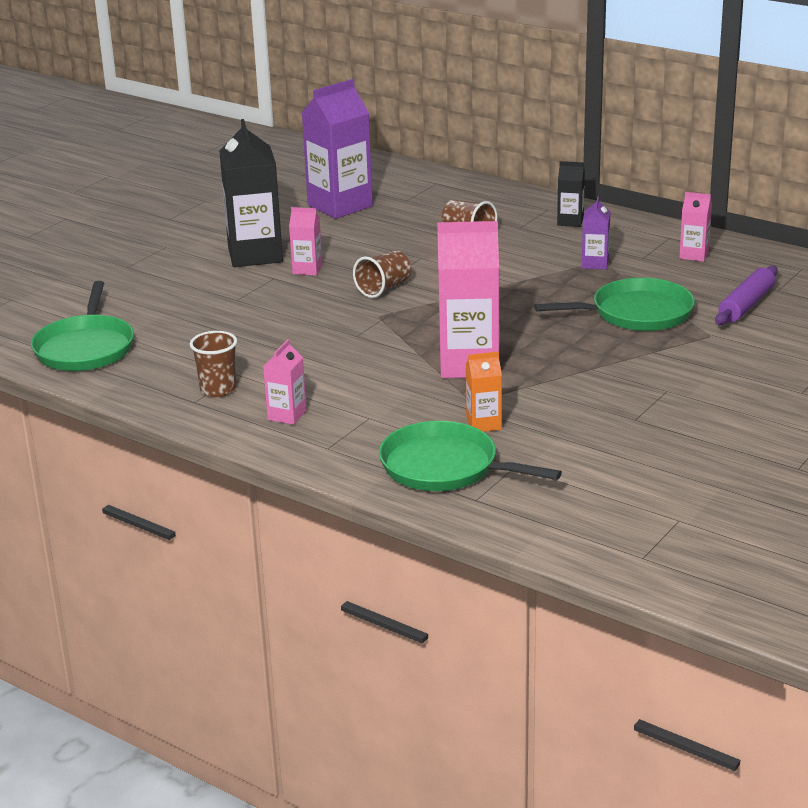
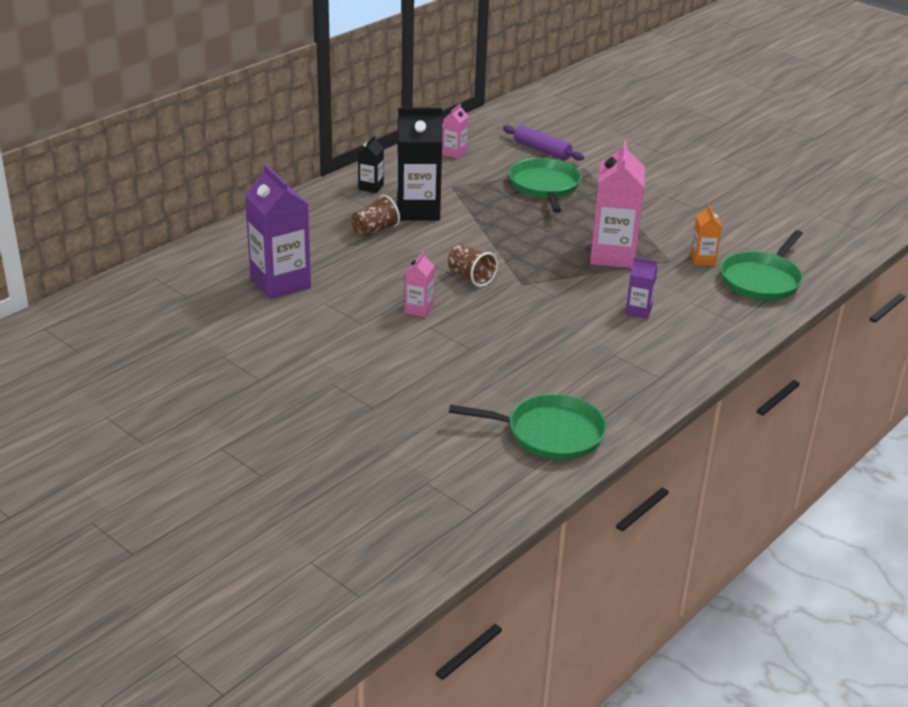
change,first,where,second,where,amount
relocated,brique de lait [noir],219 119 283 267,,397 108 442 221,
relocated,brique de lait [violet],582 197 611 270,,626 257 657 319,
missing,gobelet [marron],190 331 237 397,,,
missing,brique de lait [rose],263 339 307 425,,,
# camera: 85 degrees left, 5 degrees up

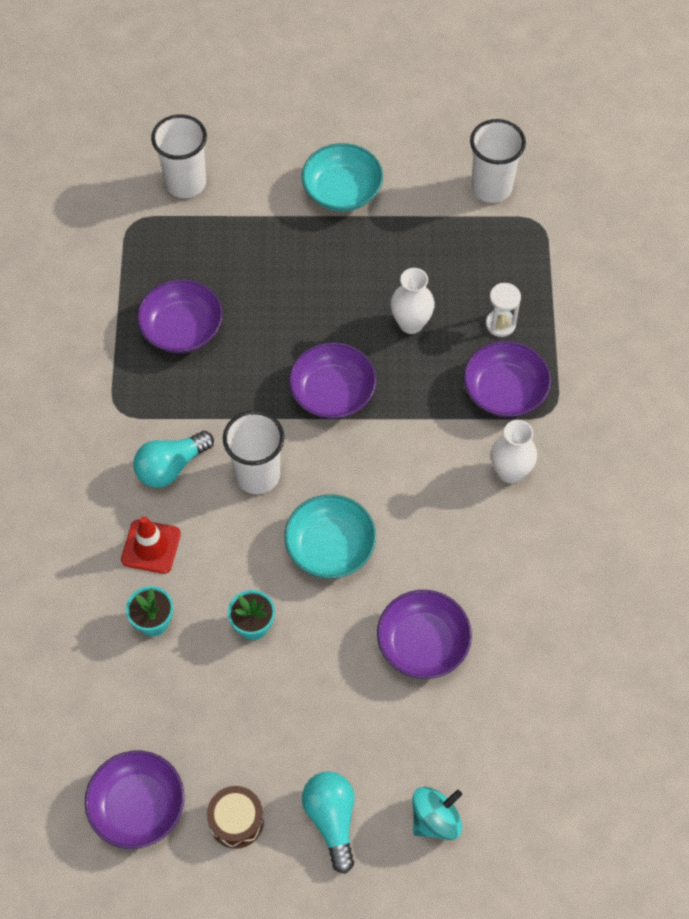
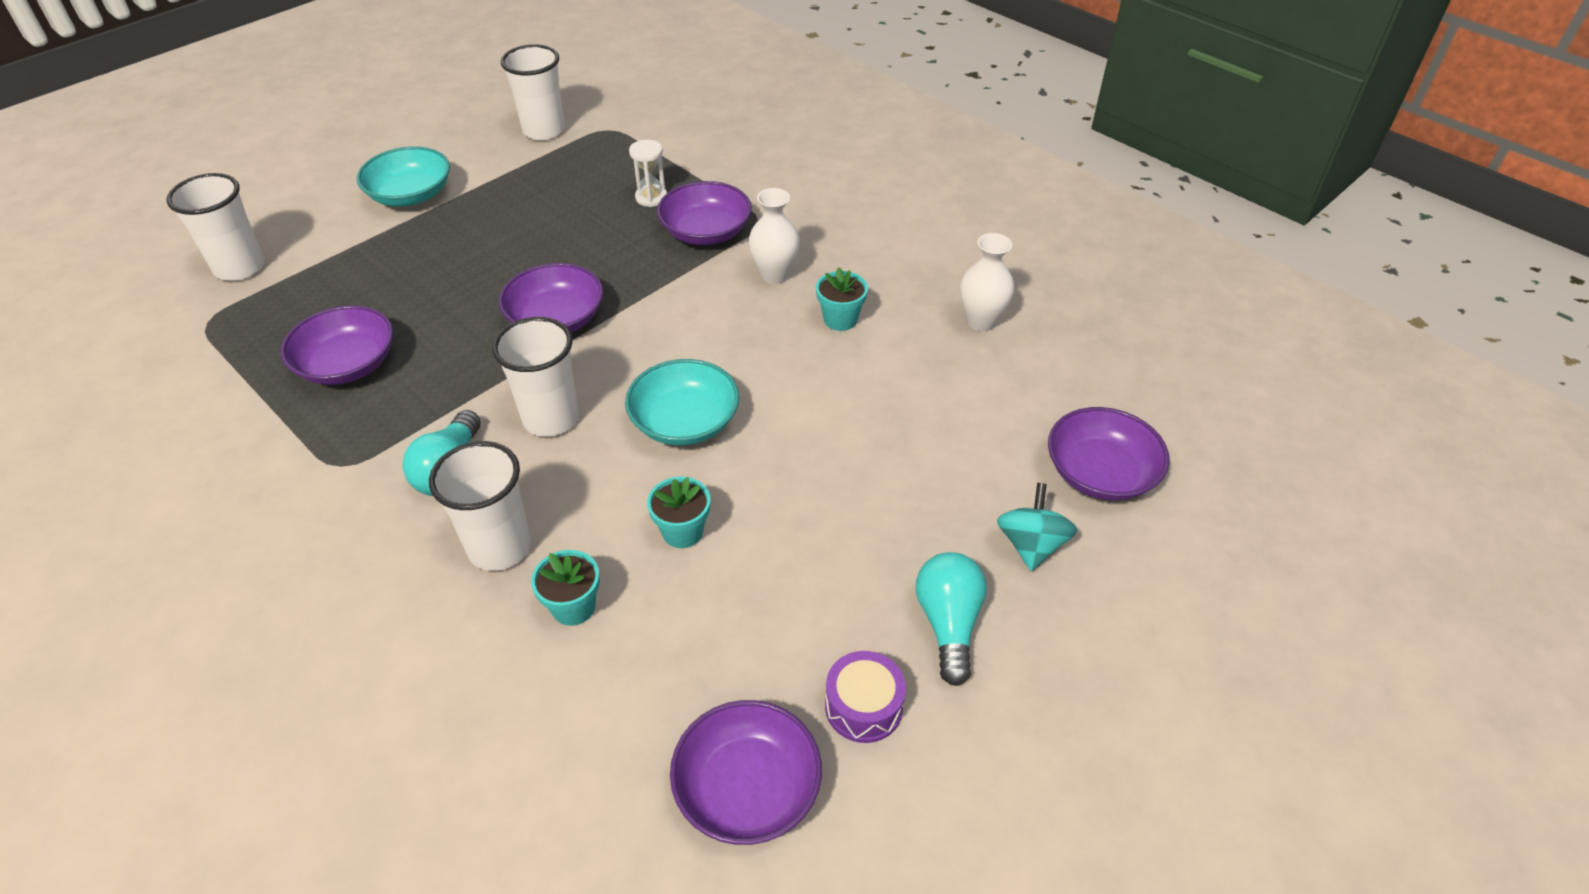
change,first,where,second,where,amount
exchanged,cône de chantier [rouge],121 516 181 574,gobelet [blanc],429 441 531 571,
appeared,,,pot de fleurs [turquoise],816 267 868 331,
colour,tambour [marron],207 786 264 848,tambour [violet],825 651 906 743,
spun,ampoule [turquoise],302 771 355 874,,916 552 987 686,60 degrees clockwise
relocated,vase [blanc],391 268 435 334,,960 233 1014 331,
relocated,bol [violet],377 590 472 679,,1048 407 1170 500,
# camera: 45 degrees left, 15 degrees down

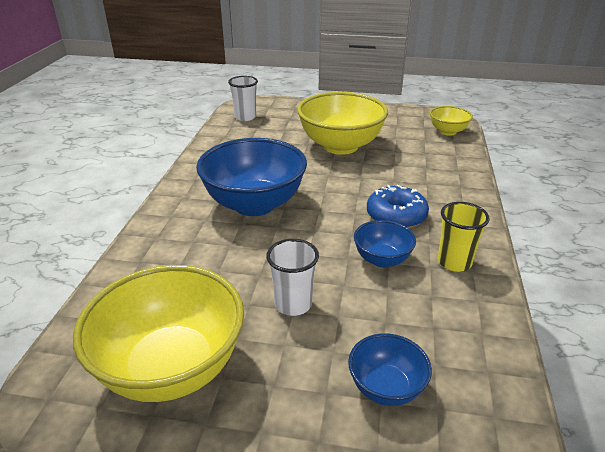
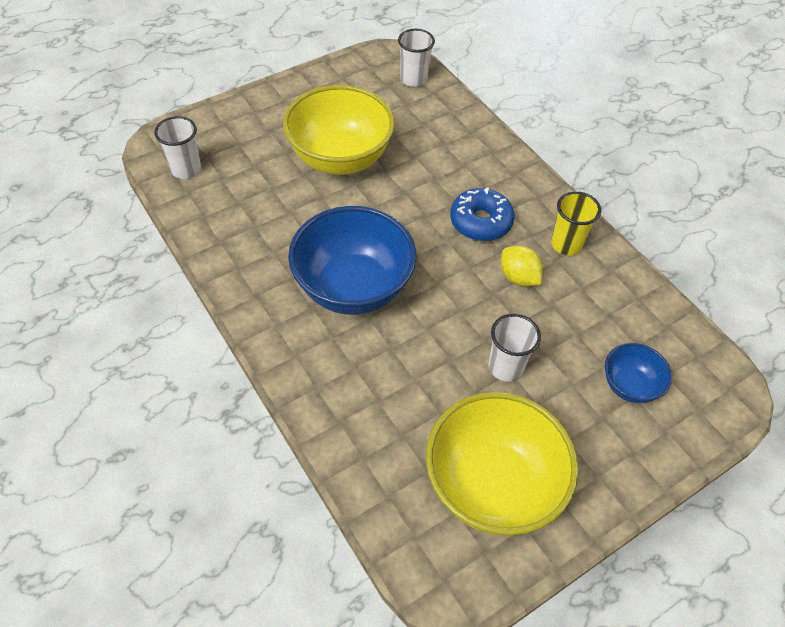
change,first,where,second,where,amount
exchanged,bol [jaune],430 106 473 135,gobelet [blanc],398 29 435 87,
exchanged,bol [bleu],354 220 416 268,citron [jaune],501 246 543 286,
# camera: 45 degrees left, 20 degrees up

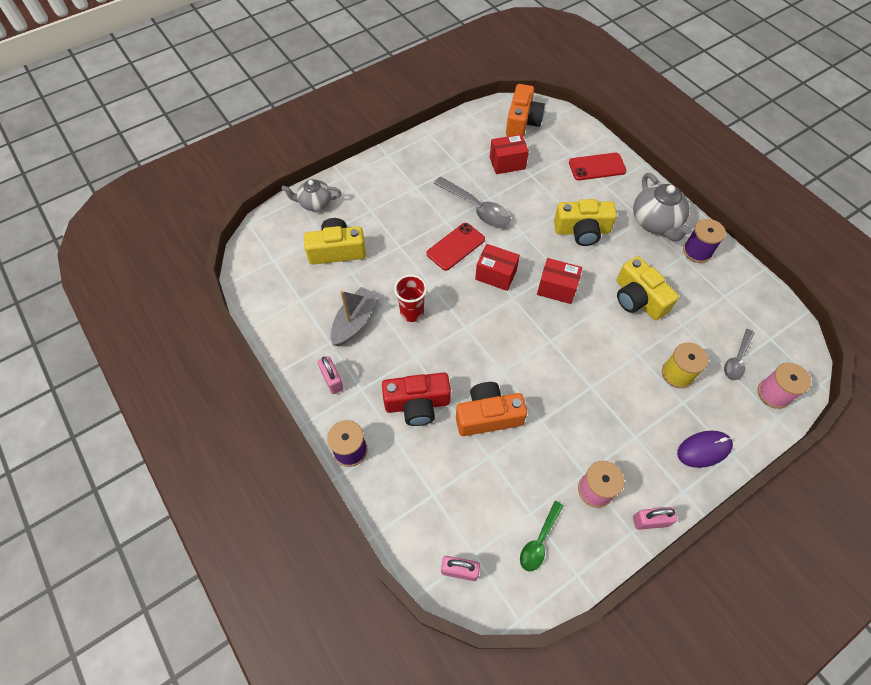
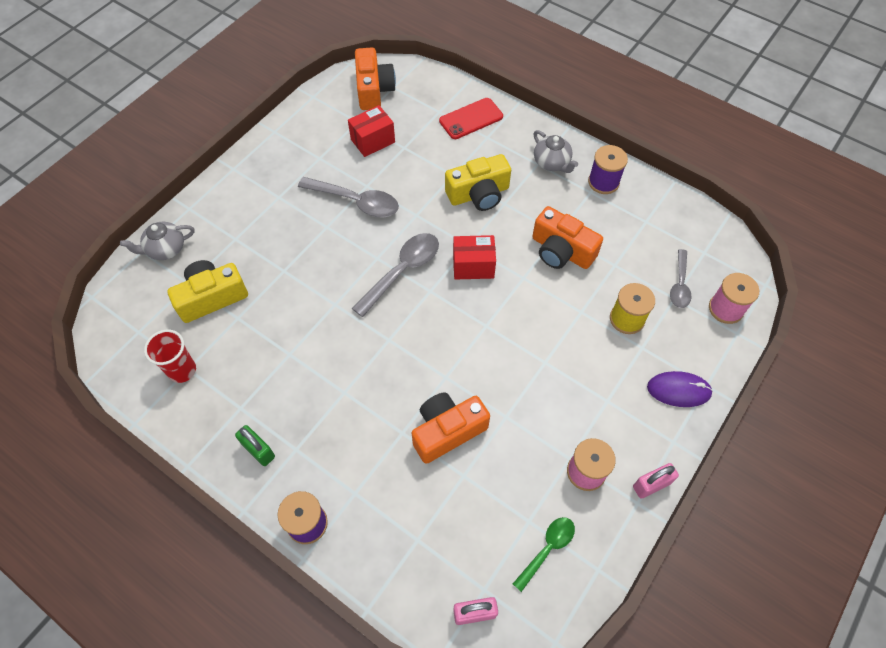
change,first,where,second,where,amount
relocated,gobelet [rouge],394 275 427 322,,144 330 196 383,
colour,cadenas [rose],318 356 344 394,cadenas [vert],235 425 275 466,
exchanged,boîte [rouge],475 244 520 291,cuillère [gris],352 233 439 317,
spun,cuillère [vert],520 501 563 571,,513 517 575 592,150 degrees counterclockwise
colour,appareil photo [jaune],617 256 679 320,appareil photo [orange],532 206 603 269,
size,théière [gris],633 173 692 242,,534 130 578 173,x0.65
spun,souris [violet],677 431 733 468,,647 371 713 407,45 degrees clockwise
missing,bateau [gris],331 287 378 346,,,
missing,appareil photo [rouge],382 372 451 426,,,
missing,téléphone [rouge],426 223 485 271,,,
# camera: 20 degrees left, 0 degrees up

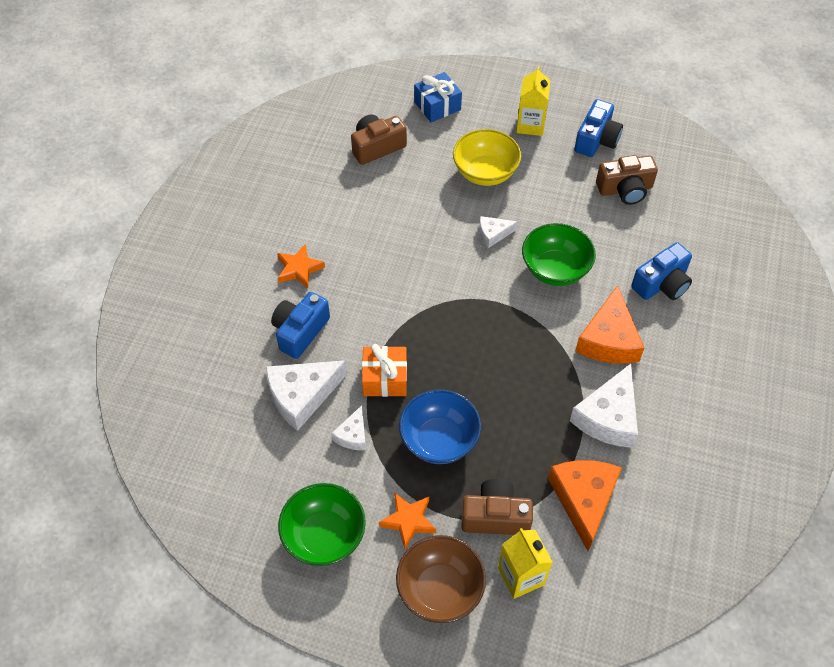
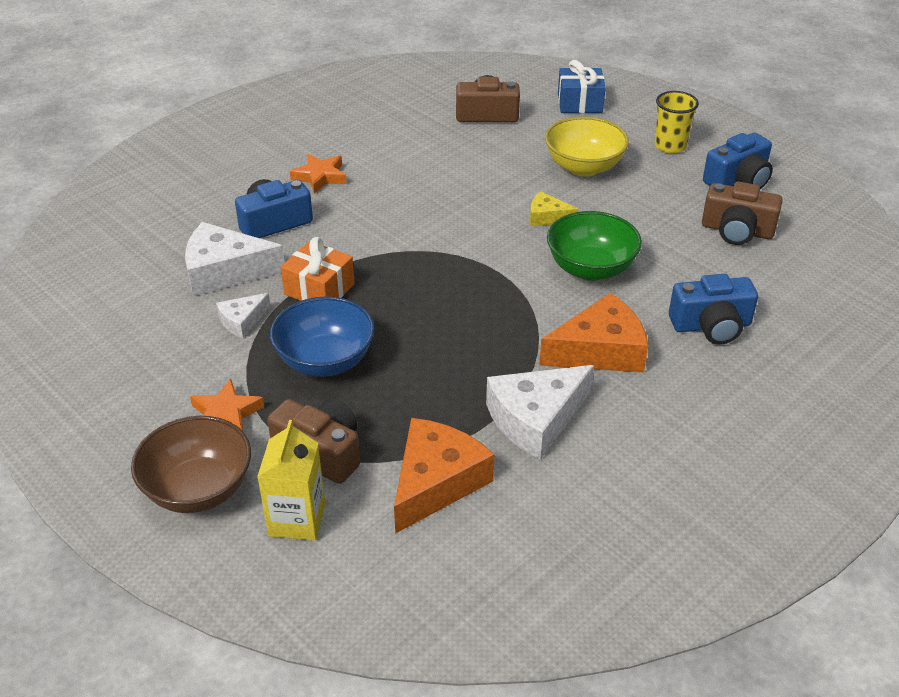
change,first,where,second,where,amount
colour,fromage [blanc],479 216 518 248,fromage [jaune],530 191 578 226,
spun,fromage [orange],575 285 644 364,,539 293 648 372,150 degrees counterclockwise
exchanged,brique de lait [jaune],516 66 551 136,gobelet [jaune],655 91 699 154,
missing,bol [vert],278 483 366 566,,,
# camera: 30 degrees right, 15 degrees down

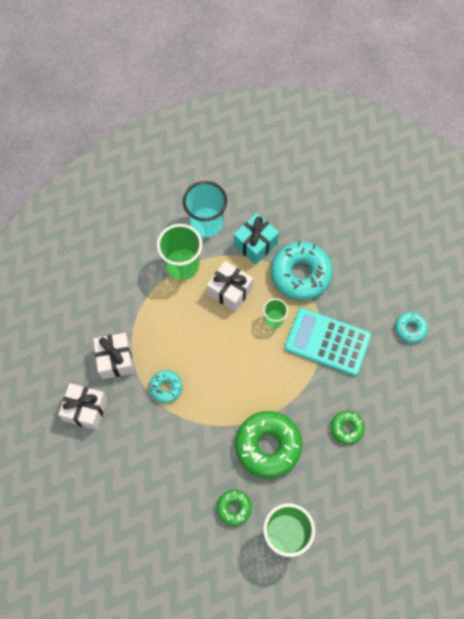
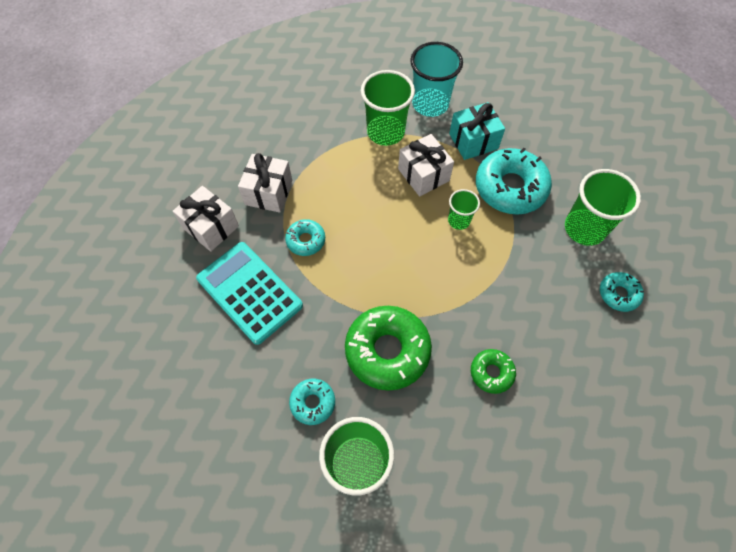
change,first,where,second,where,amount
relocated,calculatrice [turquoise],285 308 371 376,,196 242 303 345,
colour,beignet [vert],217 490 252 526,beignet [turquoise],289 379 335 425,
appeared,,,gobelet [vert],565 169 641 246,
# camera: 25 degrees right, 5 degrees down

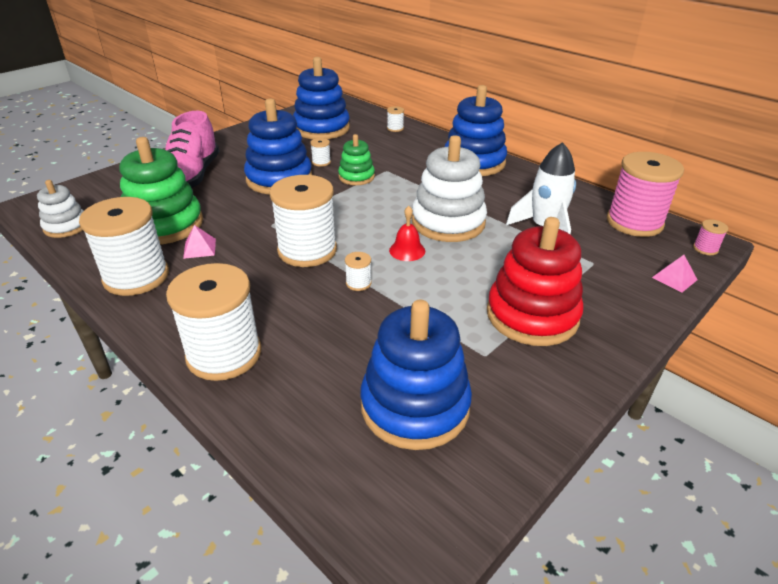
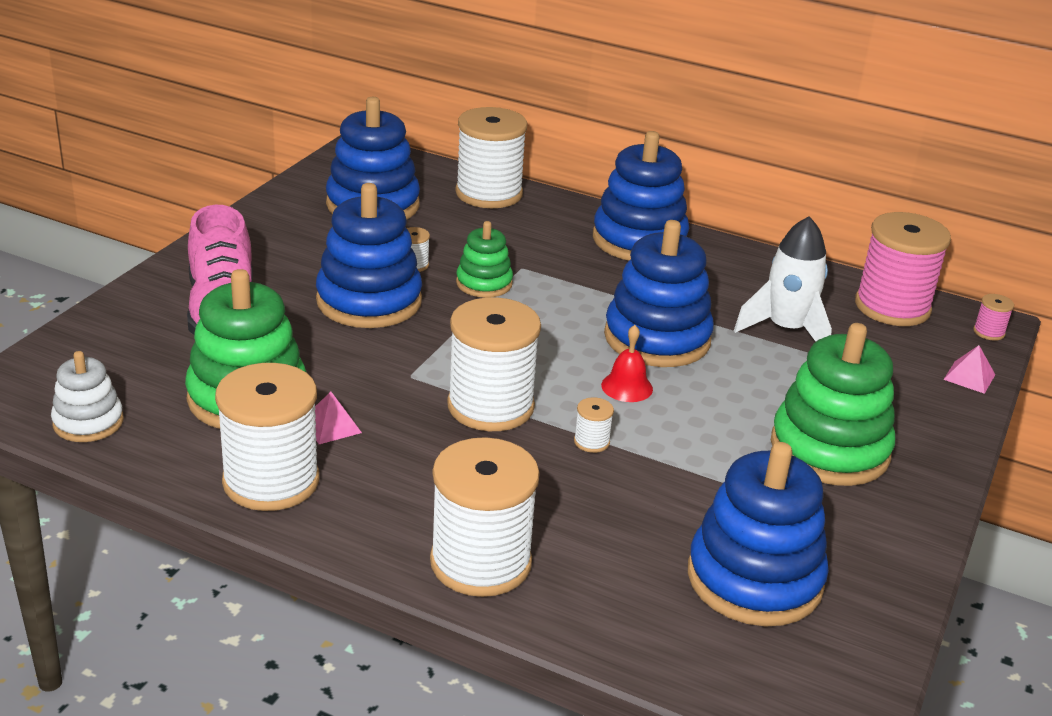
change,first,where,second,where,amount
size,bobine [blanc],387 106 404 132,,455 107 527 208,x2.48
colour,jouet à empiler [blanc],412 135 487 242,jouet à empiler [bleu],604 220 714 367,
colour,jouet à empiler [rouge],487 217 584 346,jouet à empiler [vert],771 323 895 486,
# camera: 20 degrees left, 5 degrees down

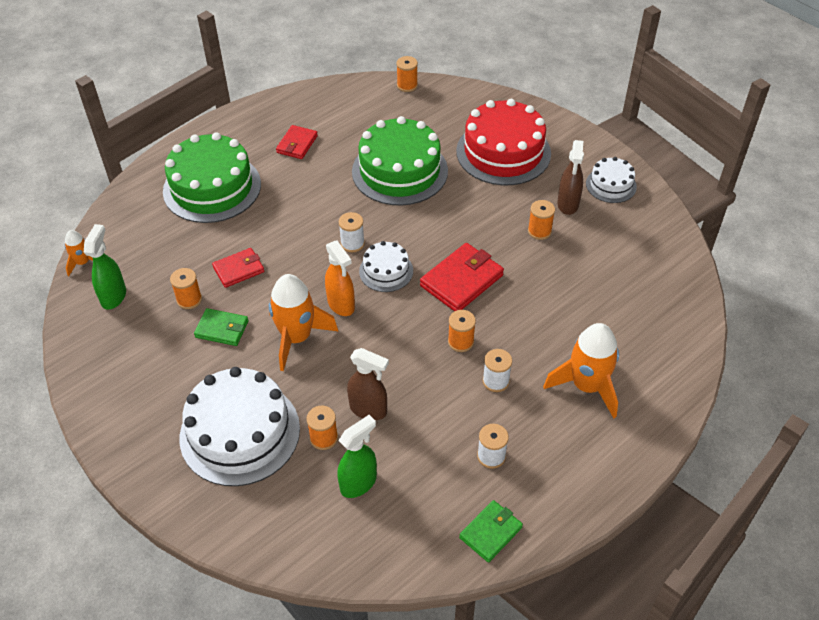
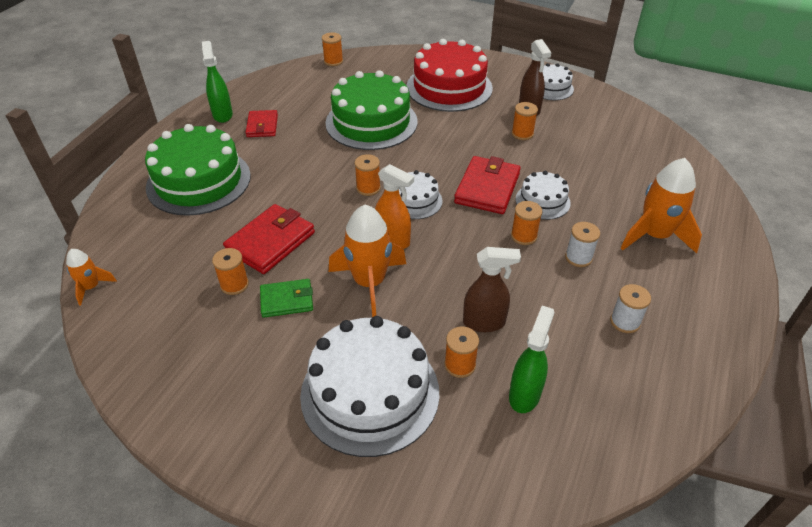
change,first,where,second,where,amount
relocated,vaporisateur [vert],84 224 126 310,,202 41 233 123,
size,portefeuille [rouge],212 248 264 288,,223 204 315 274,x1.60
colour,bobine [blanc],339 212 365 252,bobine [orange],355 154 381 196,
appeared,,,gâteau [blanc],516 171 571 220,
missing,portefeuille [vert],459 500 523 563,,,
# camera: 25 degrees left, 5 degrees down

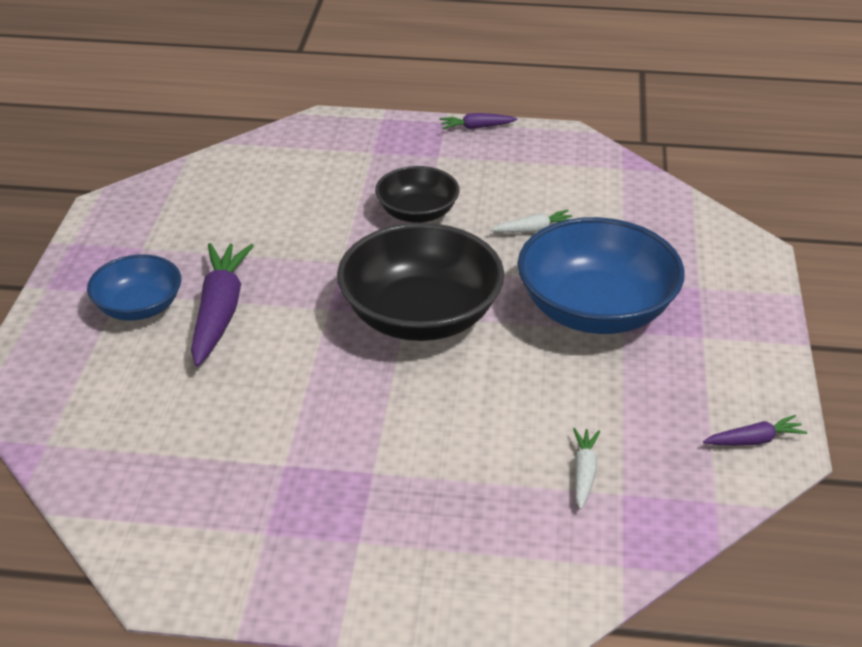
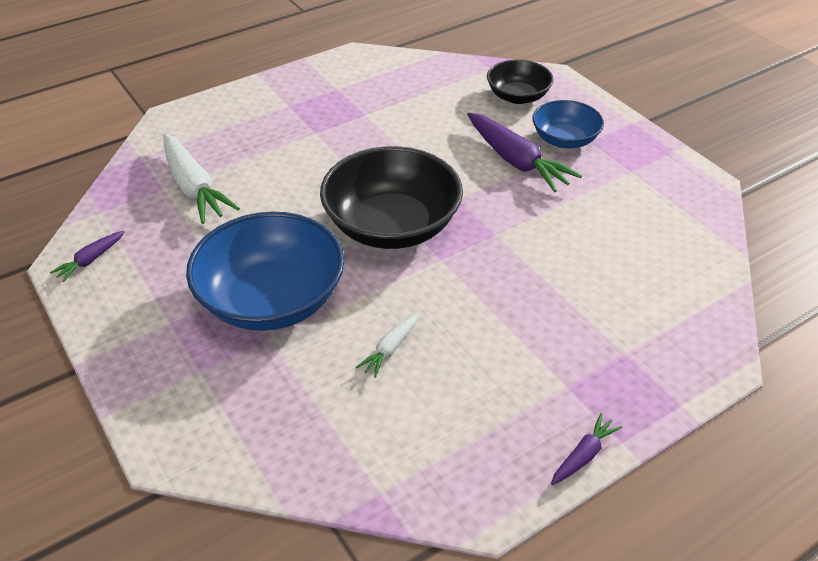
change,first,where,second,where,amount
size,carotte [blanc],573 428 600 510,,163 134 240 224,x2.00
relocated,bol [noir],375 166 459 223,,487 59 553 104,
# camera: 140 degrees right, 5 degrees up

